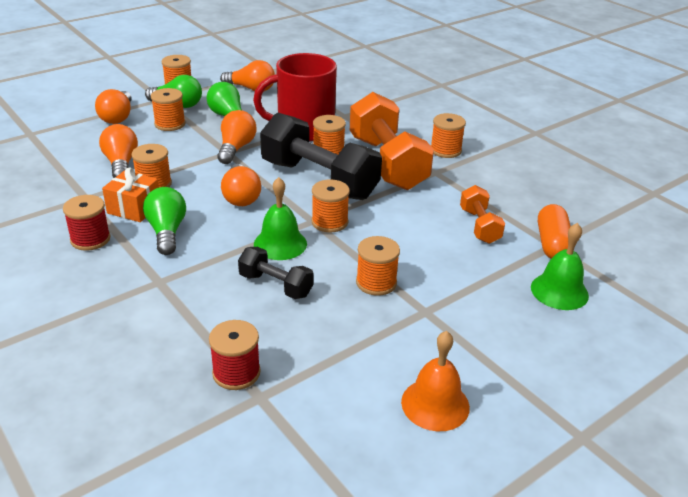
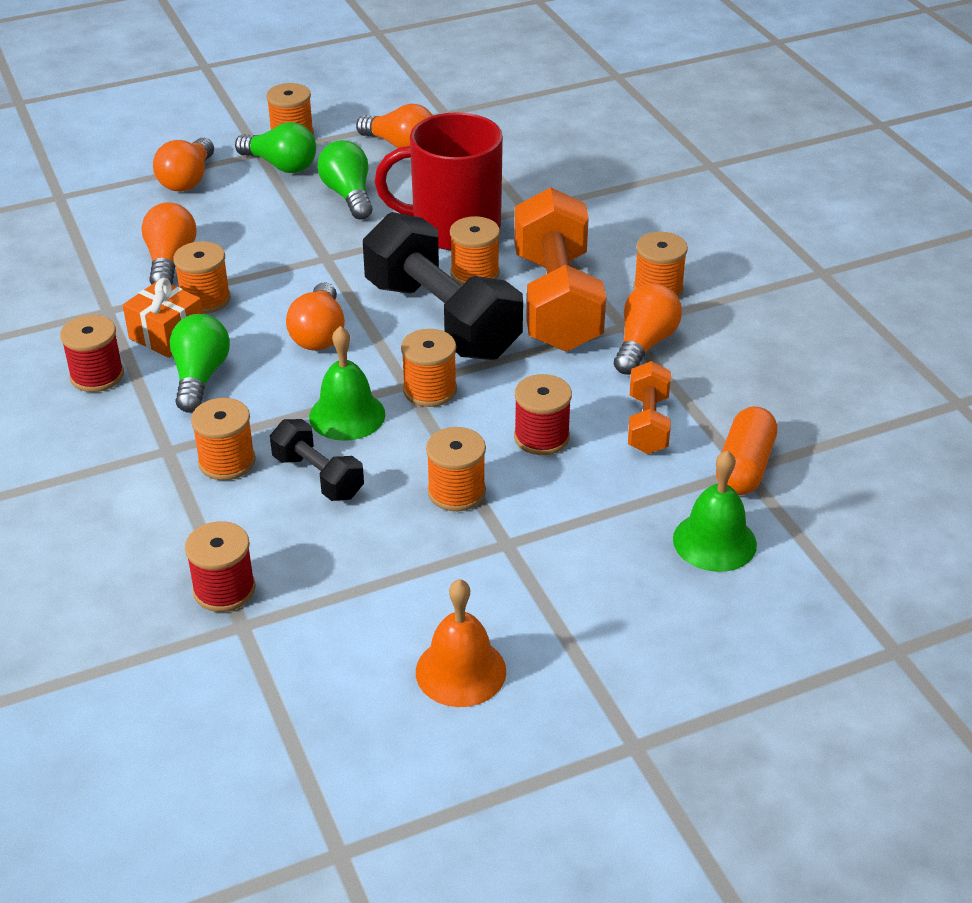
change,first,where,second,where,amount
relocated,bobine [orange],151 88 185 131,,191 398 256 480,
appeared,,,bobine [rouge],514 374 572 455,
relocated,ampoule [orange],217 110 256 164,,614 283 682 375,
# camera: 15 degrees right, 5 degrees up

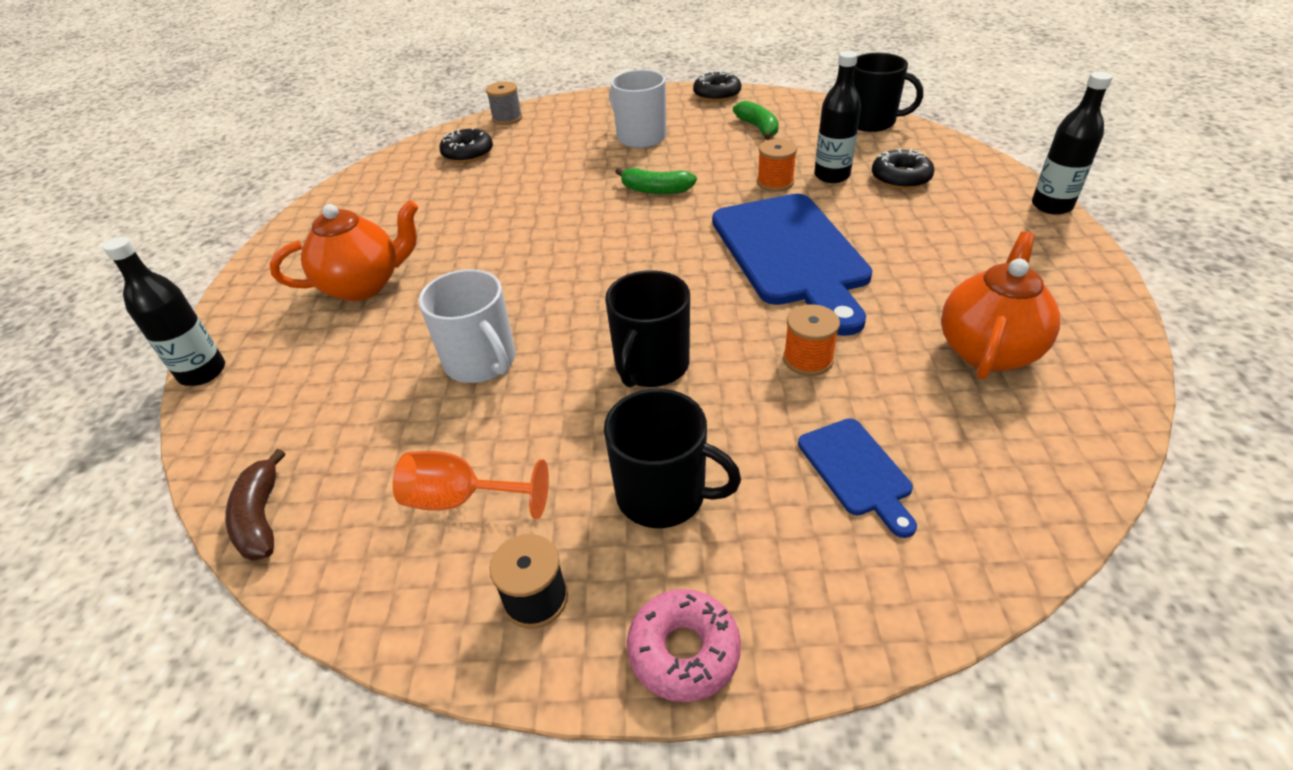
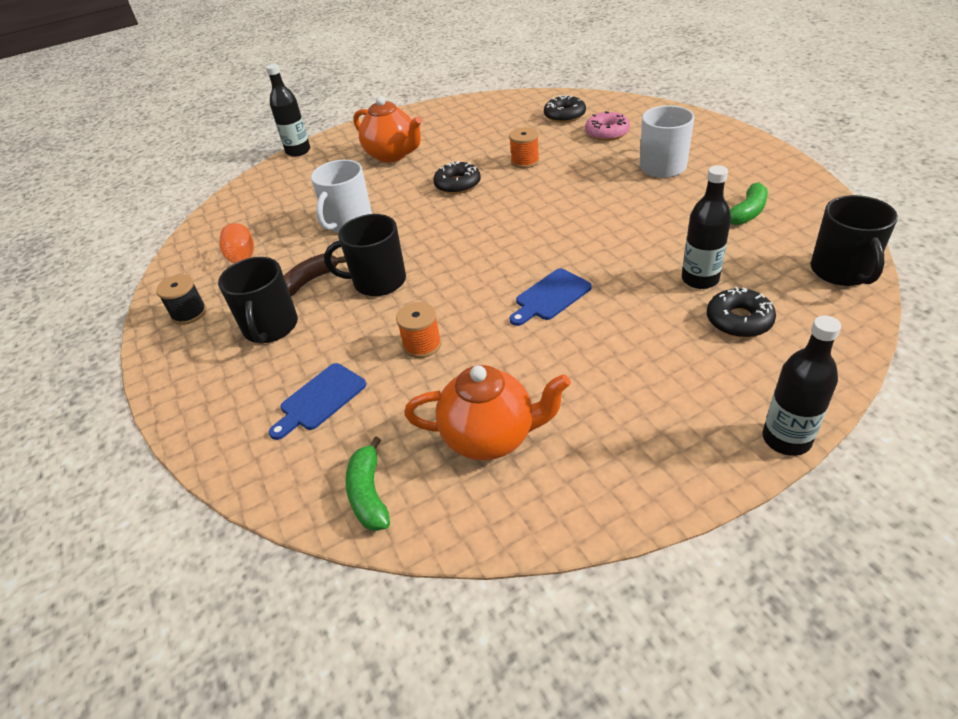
change,first,where,second,where,amount
relocated,banane [marron],225 449 285 561,,284 254 346 296,
relocated,banane [vert],615 168 697 194,,345 436 390 531,
relocated,beignet [noir],693 70 741 102,,433 161 481 194,
relocated,bobine [orange],757 139 797 192,,509 127 540 168,
size,planche à découper [bleu],712 194 873 336,,510 268 592 326,x0.47
relocated,beignet [rose],627 589 741 702,,585 111 630 141,
missing,bobine [gris],486 81 522 125,,,
# camera: 65 degrees right, 0 degrees up

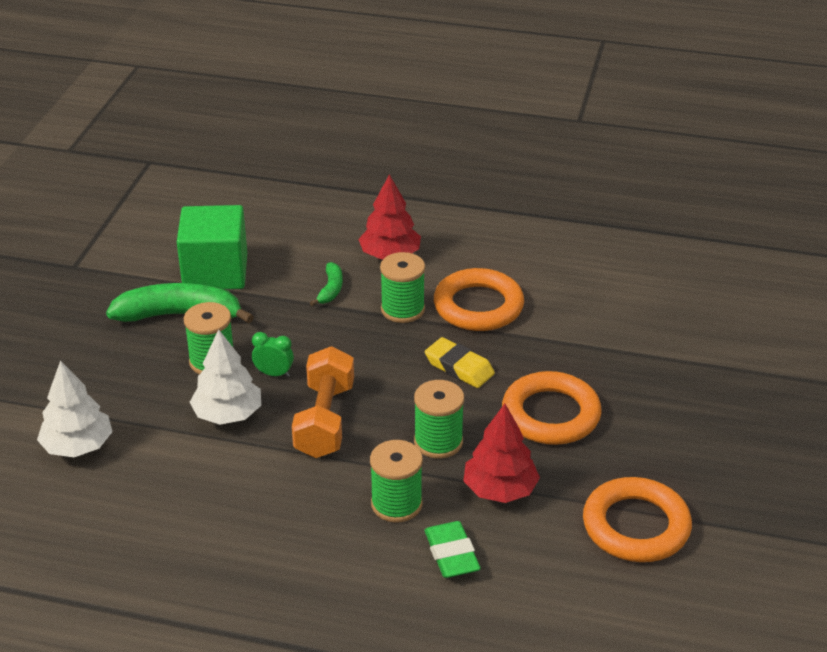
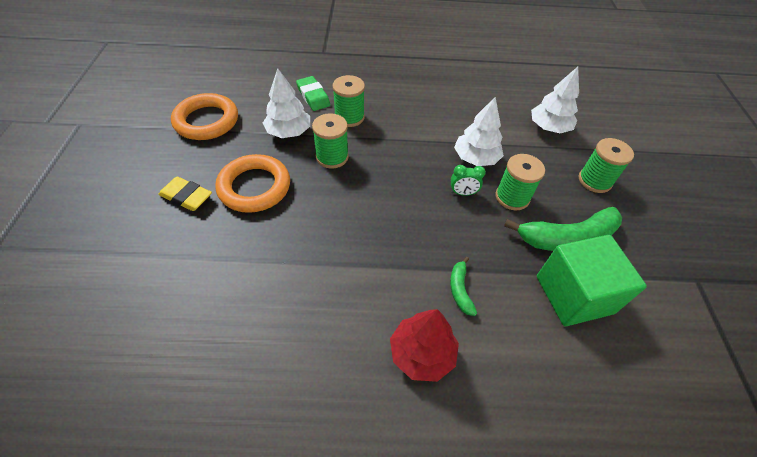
change,first,where,second,where,amount
relocated,gomme [jaune],425 337 495 388,,158 177 212 211,
colour,arbre [rouge],463 404 540 503,arbre [blanc],263 68 310 138,
relocated,bobine [vert],380 252 425 323,,579 138 634 193,
missing,haltère [orange],292 346 354 458,,,
missing,anneau [orange],434 268 524 331,,,
# camera: 165 degrees right, 15 degrees up

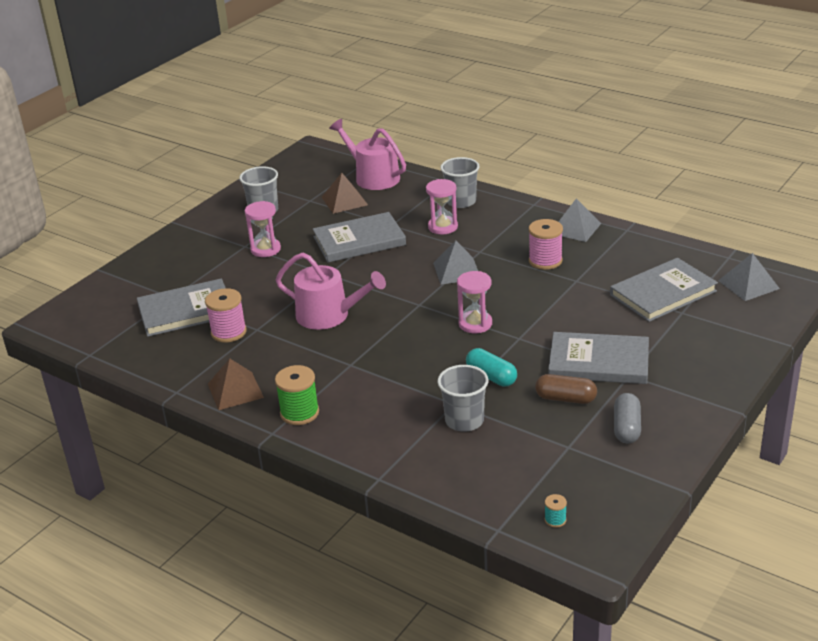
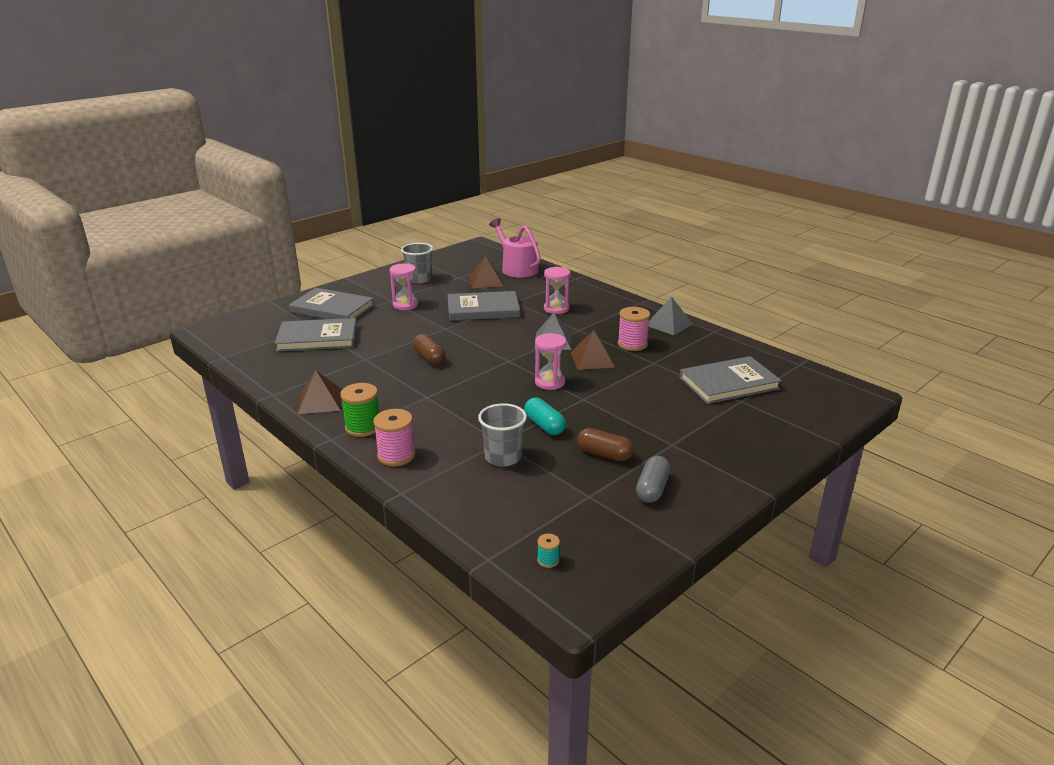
change,first,where,second,where,amount
relocated,livre [gris],548 332 649 384,,289 288 374 319,
relocated,bobine [rose],205 288 246 343,,374 409 416 466,
exchanged,arrosoir [rose],275 252 386 330,gélule [marron],413 334 446 365,
appeared,,,pyramide [marron],571 330 615 370,
missing,gobelet [gris],440 157 480 208,,,
missing,pyramide [gris],718 253 780 301,,,
# camera: 10 degrees right, 5 degrees down

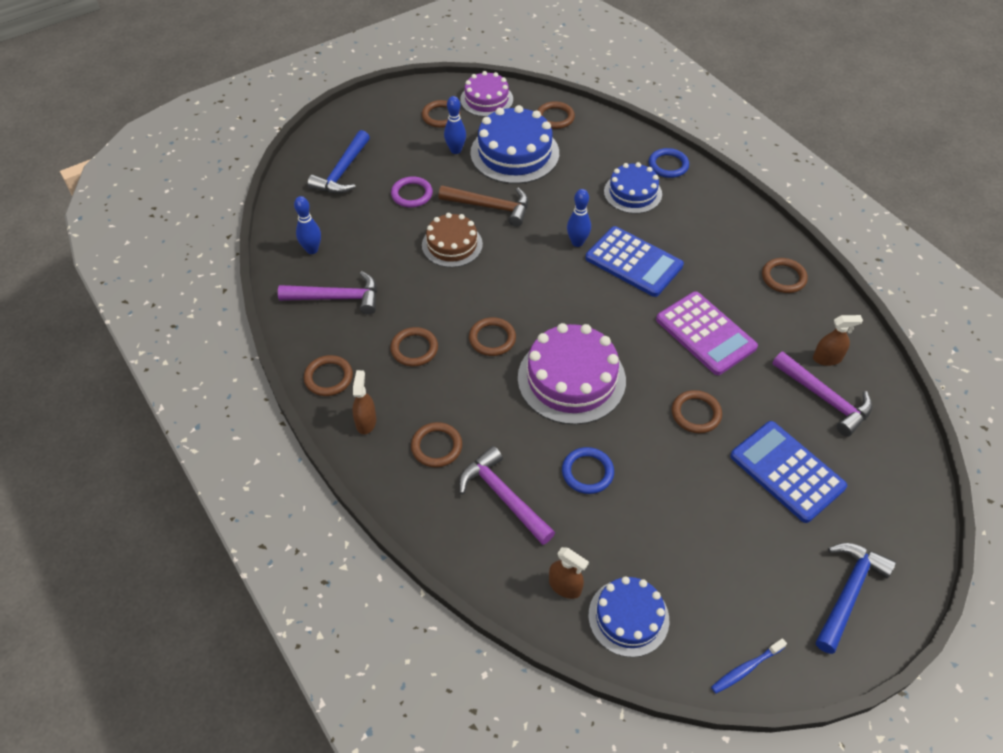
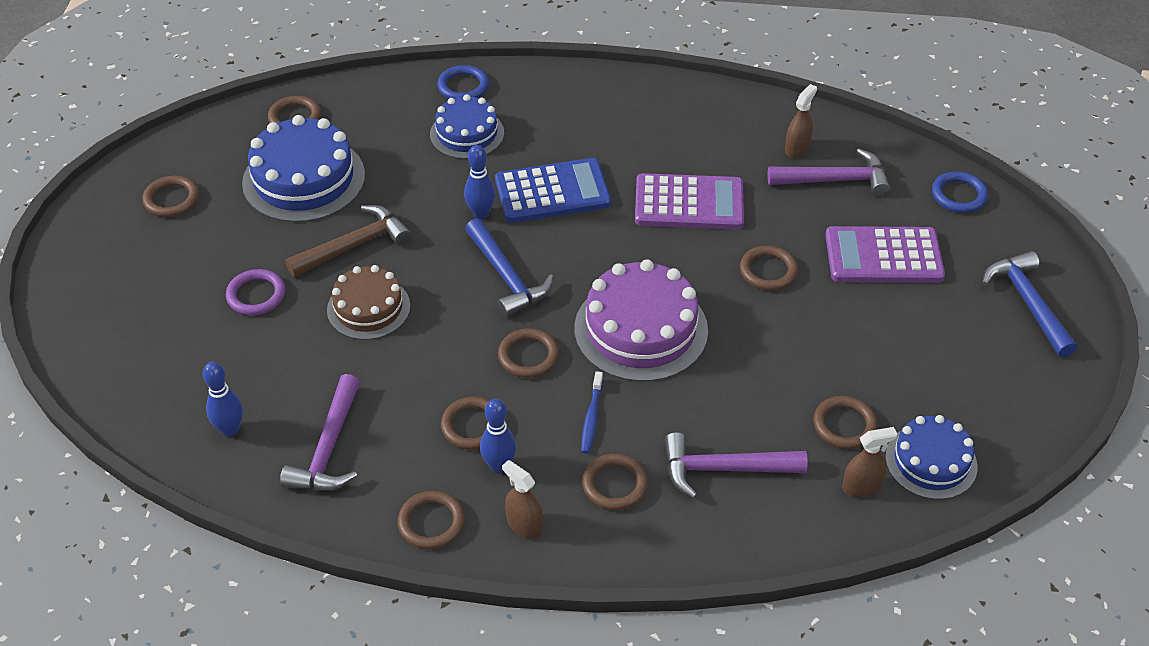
change,first,where,second,where,amount
spun,marteau [violet],278 271 377 315,,280 374 360 491,150 degrees clockwise
relocated,marteau [bleu],307 130 370 194,,465 218 554 318,
relocated,quille [bleu],444 96 466 154,,480 399 516 473,
relocated,brosse à dents [bleu],711 638 787 694,,581 371 603 454,
relocated,anneau [marron],762 258 808 293,,813 396 878 449,
colour,calculatrice [bleu],730 421 847 523,calculatrice [violet],825 226 945 283,
relocated,anneau [bleu],562 447 614 494,,932 171 988 213,
missing,gâteau [violet],460 71 513 117,,,
# camera: 50 degrees left, 5 degrees down

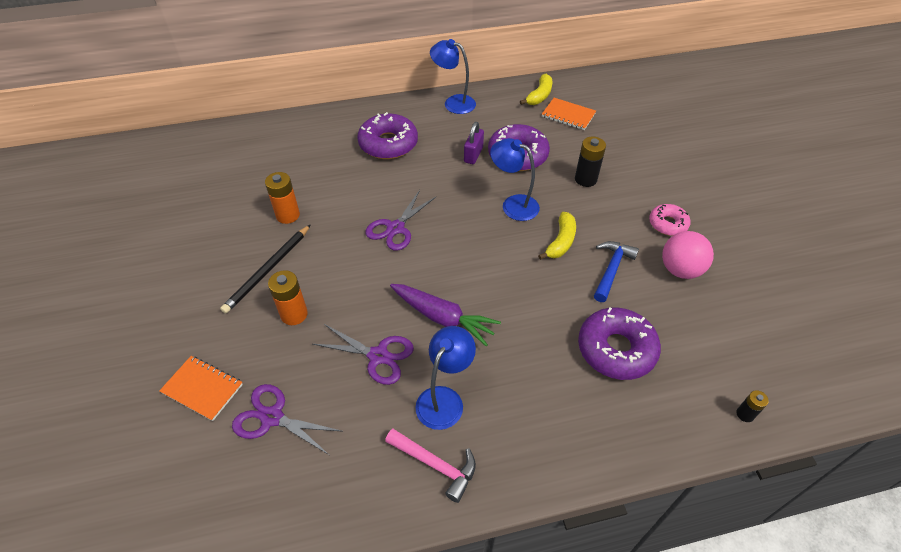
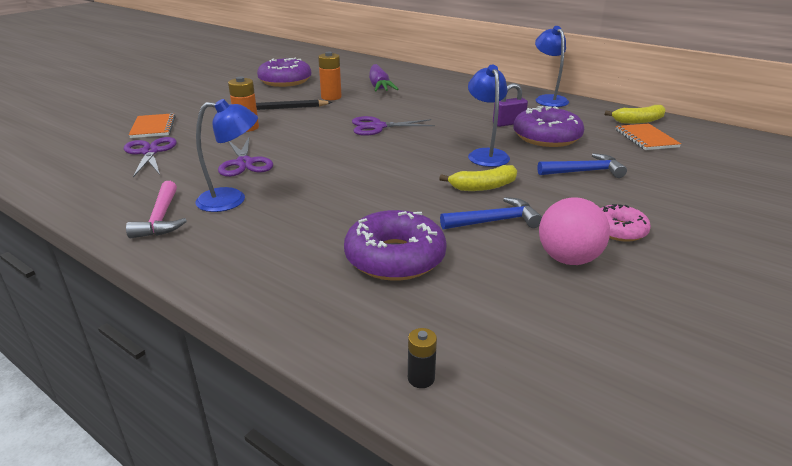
change,first,where,second,where,amount
relocated,beignet [violet],357 112 418 159,,257 58 312 87,
relocated,carotte [violet],390 284 501 346,,369 64 399 92,
exchanged,pile [noir],575 137 606 187,marteau [bleu],537 153 627 178,
# camera: 50 degrees right, 20 degrees down

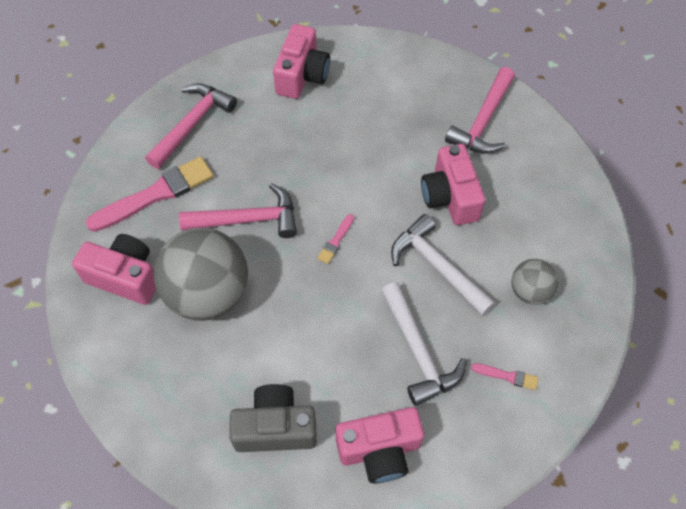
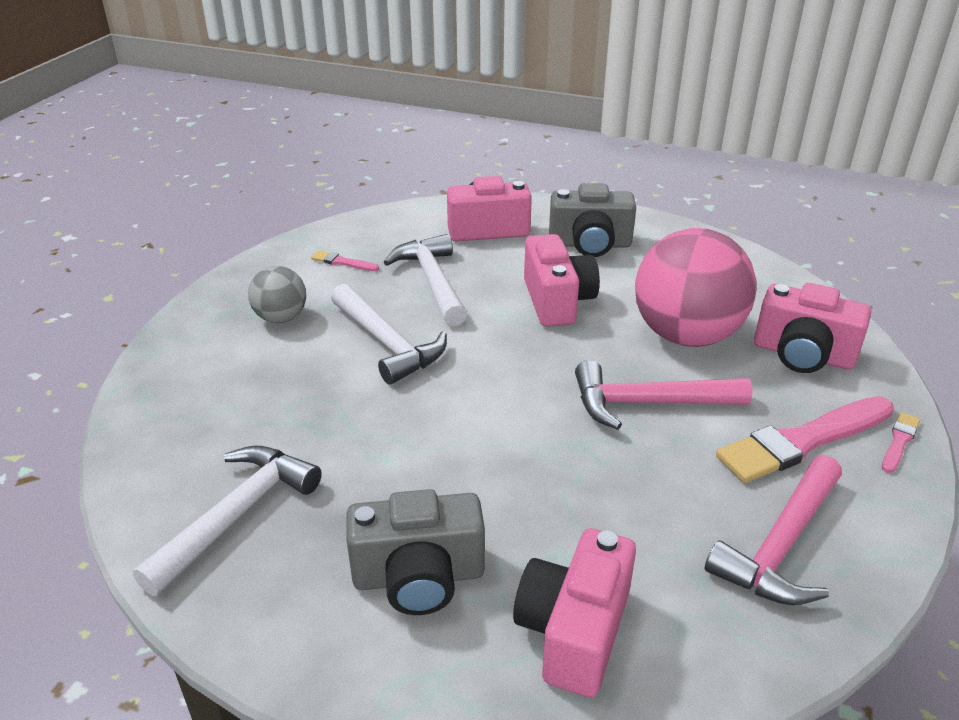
change,first,where,second,where,amount
colour,marteau [rose],445 67 515 154,marteau [blanc],133 446 322 596,
appeared,,,appareil photo [gris],346 489 485 615,
relocated,appareil photo [rose],421 144 485 225,,524 234 600 327,
colour,balle [gris],153 228 248 321,balle [rose],635 228 756 347,
relocated,pinceau [rose],317 214 354 264,,882 412 920 473,
# camera: 175 degrees left, 25 degrees down

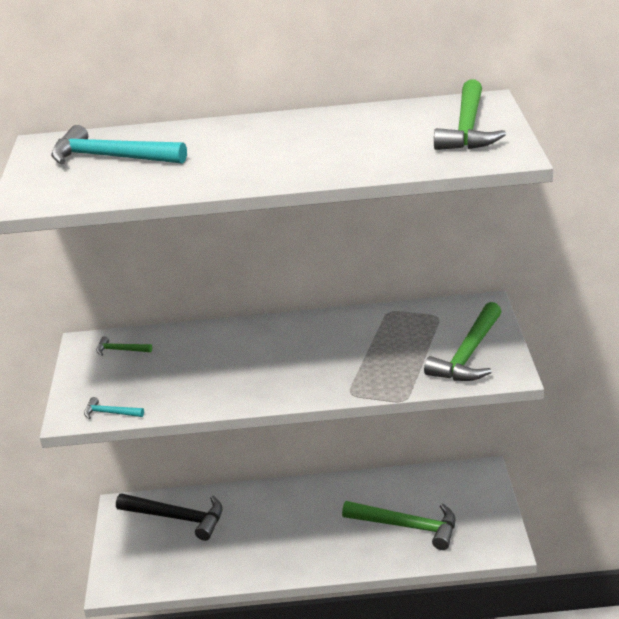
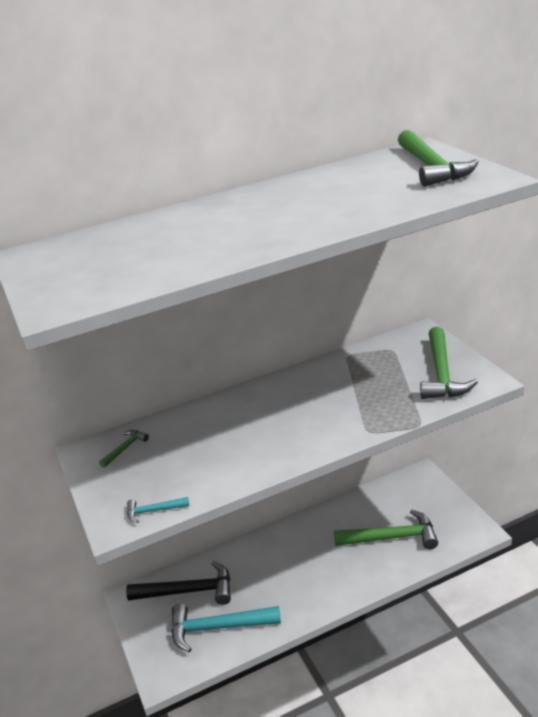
change,first,where,second,where,amount
spun,marteau [vert],96 336 152 356,,99 430 149 468,135 degrees clockwise
relocated,marteau [turquoise],51 125 187 164,,171 604 281 653,
# camera: 20 degrees left, 0 degrees up

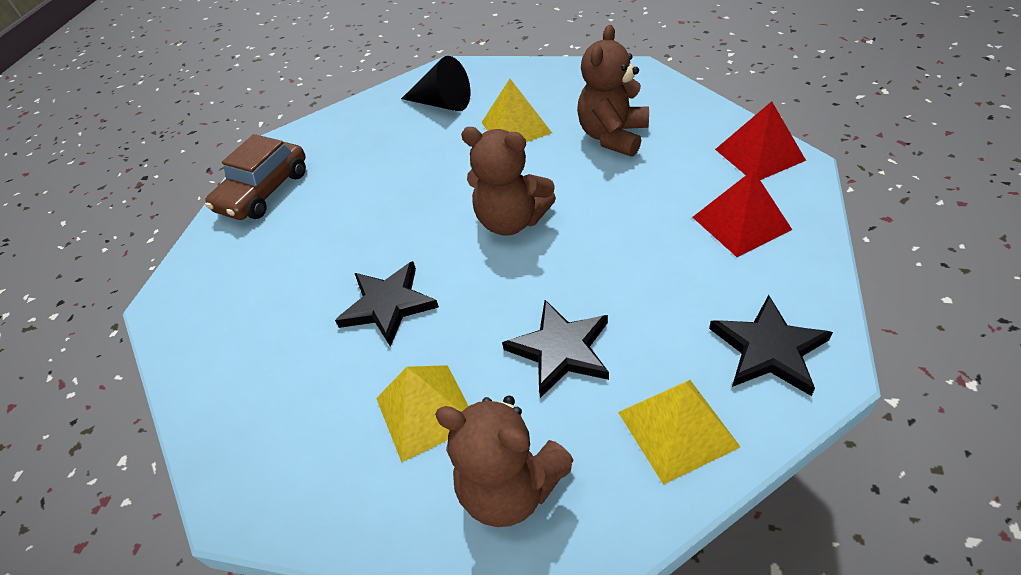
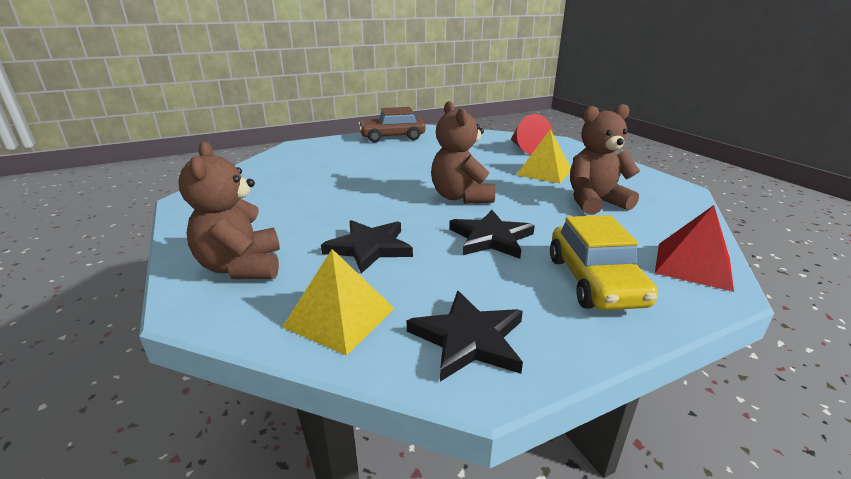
change,first,where,second,where,amount
relocated,étoile [noir],335 261 439 347,,449 210 535 259,
colour,cône [noir],401 56 470 111,cône [rouge],511 114 553 155,
exchanged,pyramide [rouge],692 170 792 257,voiture [jaune],550 215 658 310,
missing,pyramide [jaune],376 365 468 462,,,
# camera: 45 degrees right, 20 degrees down

